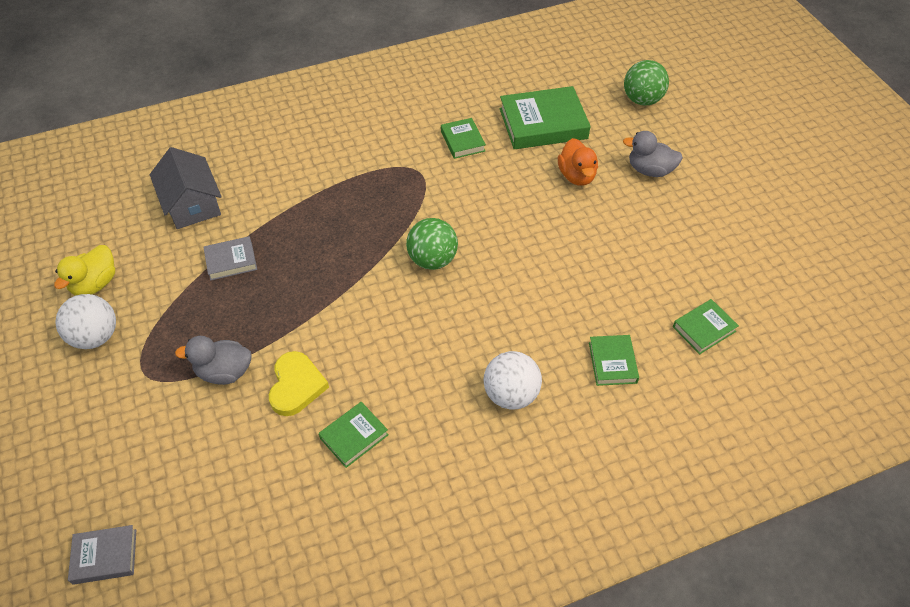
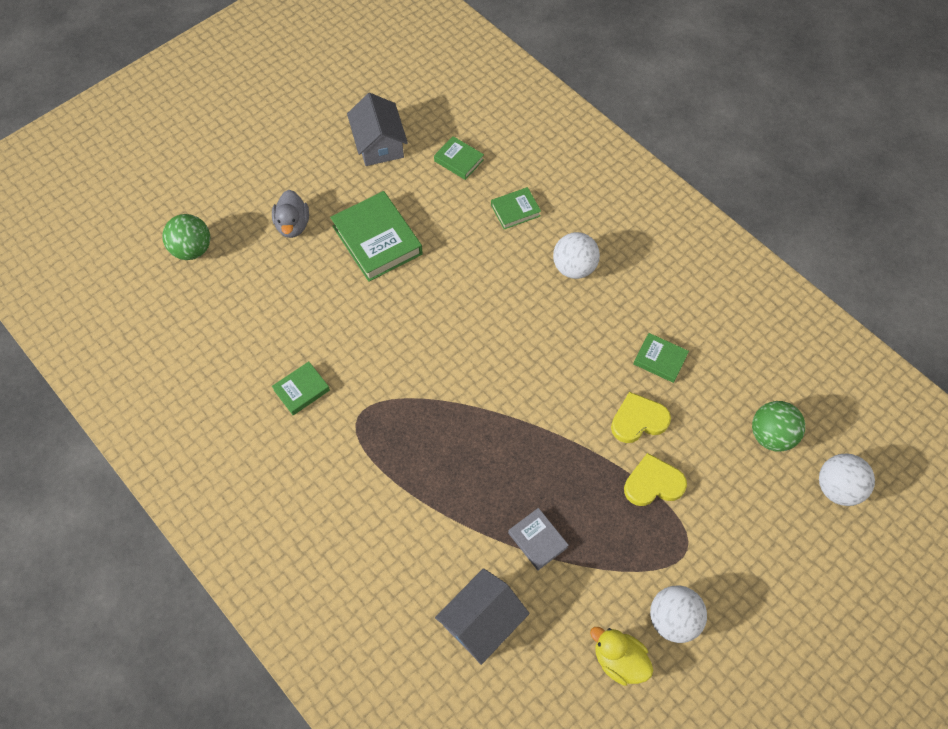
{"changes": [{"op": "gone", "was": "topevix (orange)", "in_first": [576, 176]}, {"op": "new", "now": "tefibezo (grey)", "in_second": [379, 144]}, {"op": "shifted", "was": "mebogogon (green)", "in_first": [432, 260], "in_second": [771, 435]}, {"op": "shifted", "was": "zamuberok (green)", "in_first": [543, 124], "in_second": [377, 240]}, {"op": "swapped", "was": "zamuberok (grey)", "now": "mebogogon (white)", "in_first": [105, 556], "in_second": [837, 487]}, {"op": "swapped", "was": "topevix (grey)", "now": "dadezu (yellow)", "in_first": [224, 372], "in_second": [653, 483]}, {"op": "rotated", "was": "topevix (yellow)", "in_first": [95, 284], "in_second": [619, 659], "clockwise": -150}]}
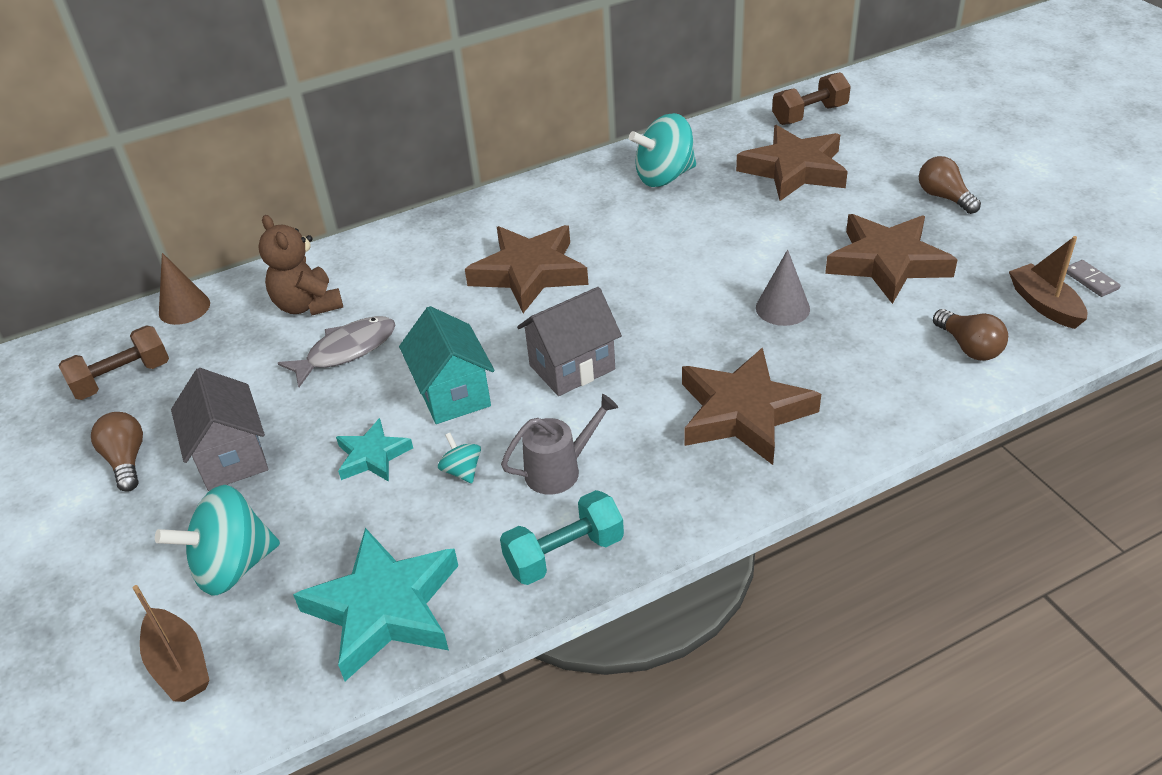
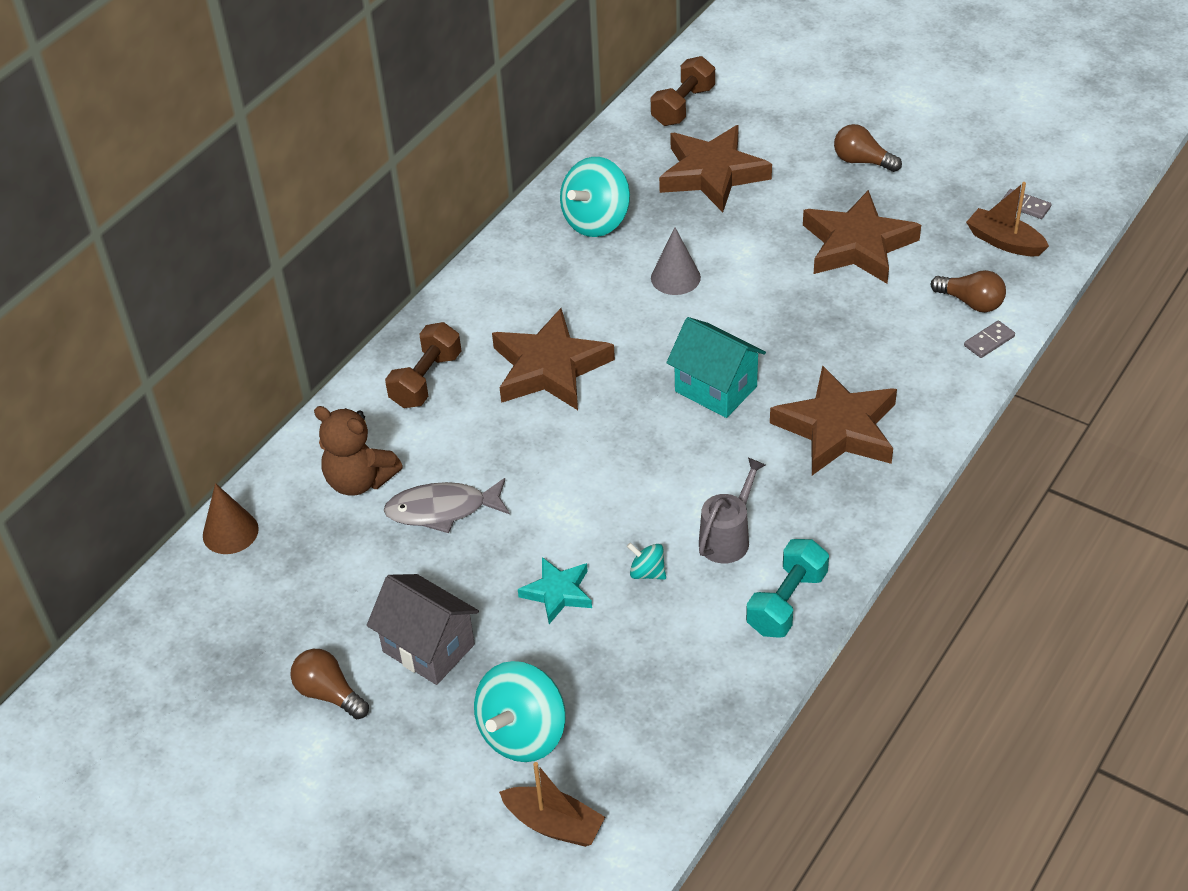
{"changes": [{"op": "gone", "was": "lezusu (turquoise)", "in_first": [384, 608]}, {"op": "gone", "was": "tefibezo (grey)", "in_first": [572, 367]}, {"op": "new", "now": "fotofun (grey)", "in_second": [989, 341]}, {"op": "shifted", "was": "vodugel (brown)", "in_first": [122, 379], "in_second": [426, 380]}, {"op": "shifted", "was": "tefibezo (turquoise)", "in_first": [453, 394], "in_second": [716, 389]}, {"op": "shifted", "was": "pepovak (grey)", "in_first": [782, 308], "in_second": [675, 277]}, {"op": "rotated", "was": "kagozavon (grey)", "in_first": [346, 351], "in_second": [442, 510], "clockwise": -120}]}
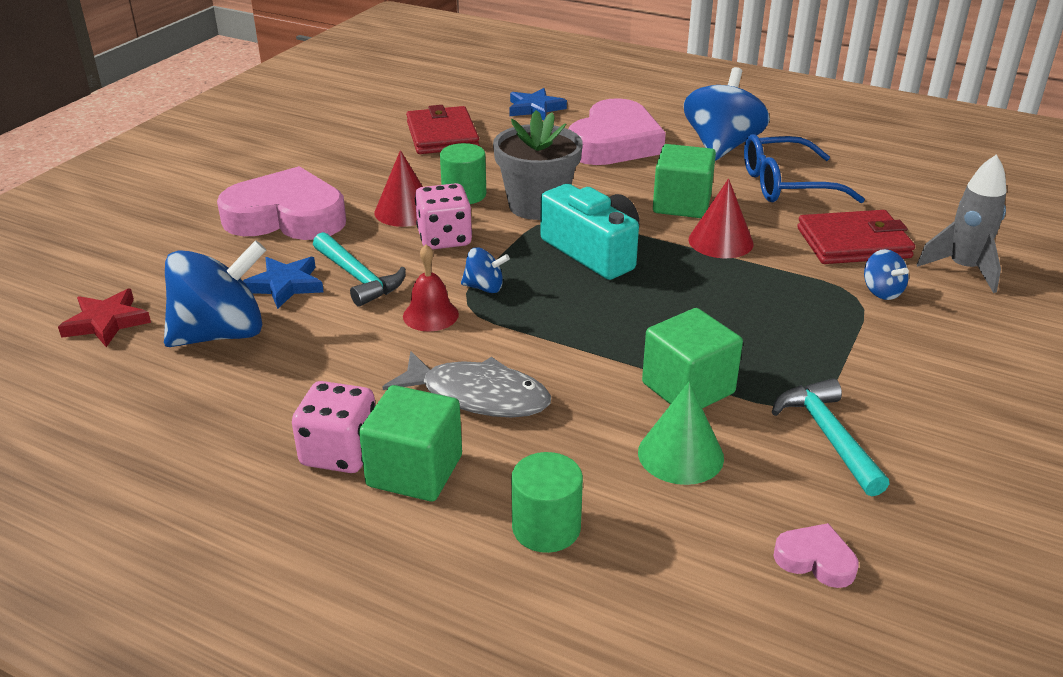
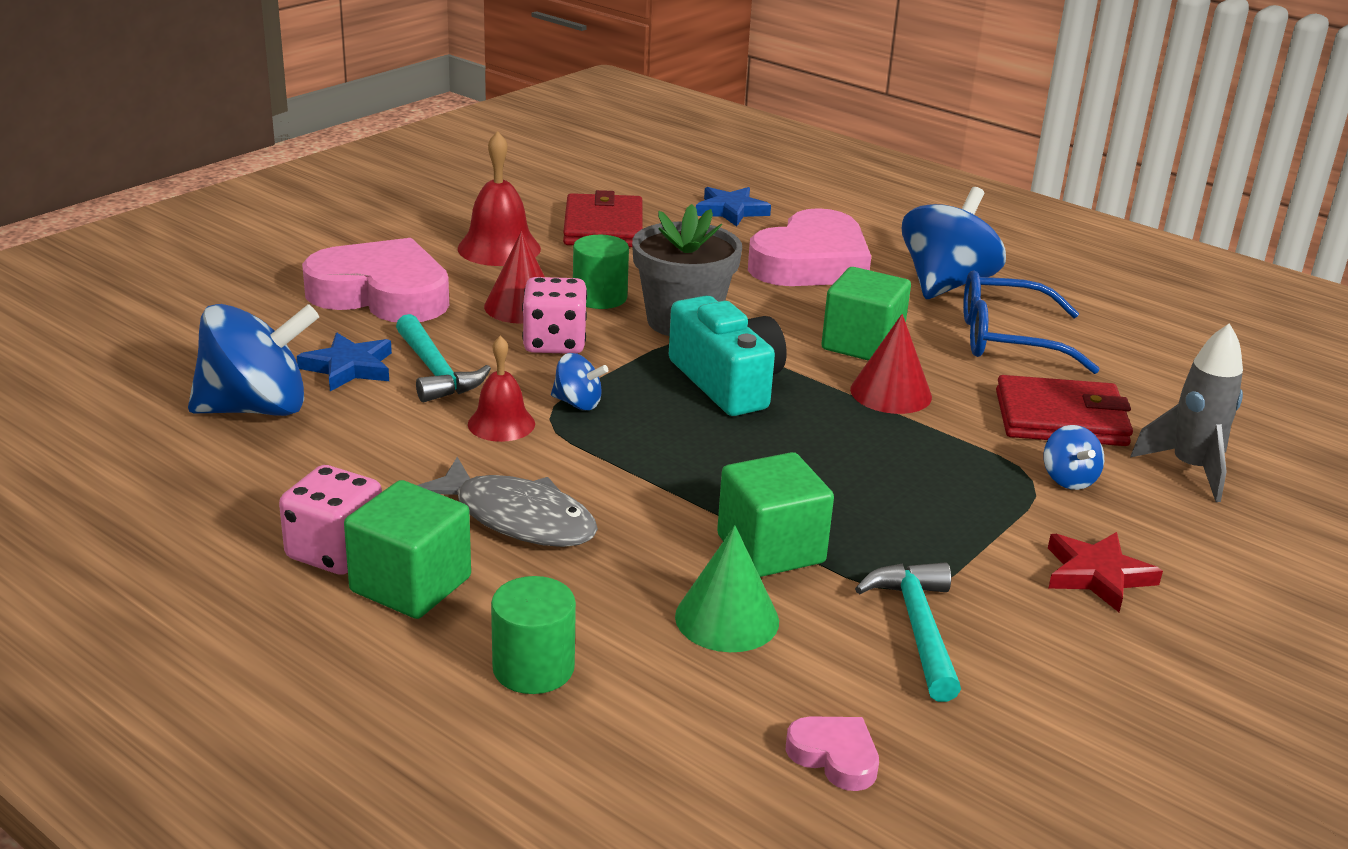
{"changes": [{"op": "new", "now": "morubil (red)", "in_second": [499, 248]}, {"op": "shifted", "was": "lezusu (red)", "in_first": [106, 322], "in_second": [1097, 575]}]}
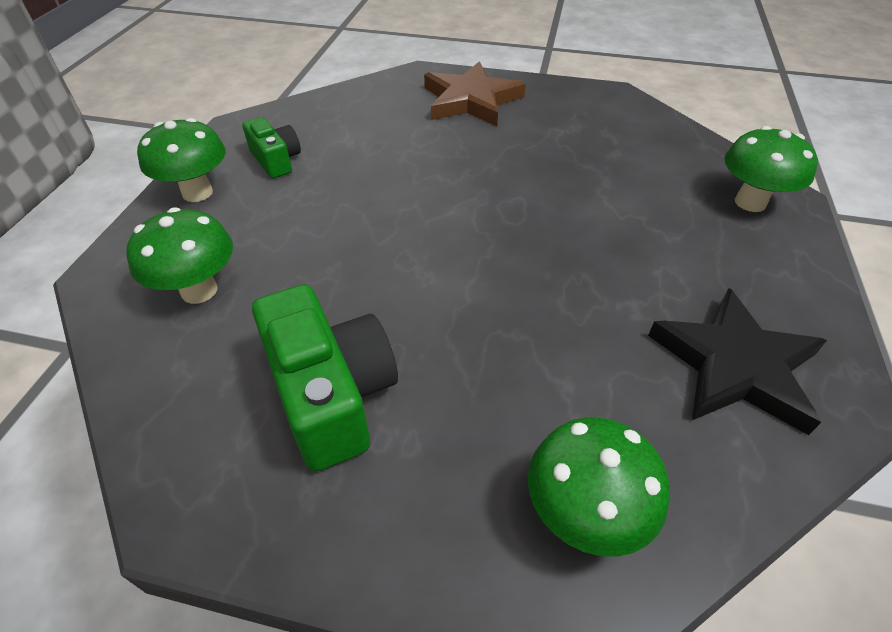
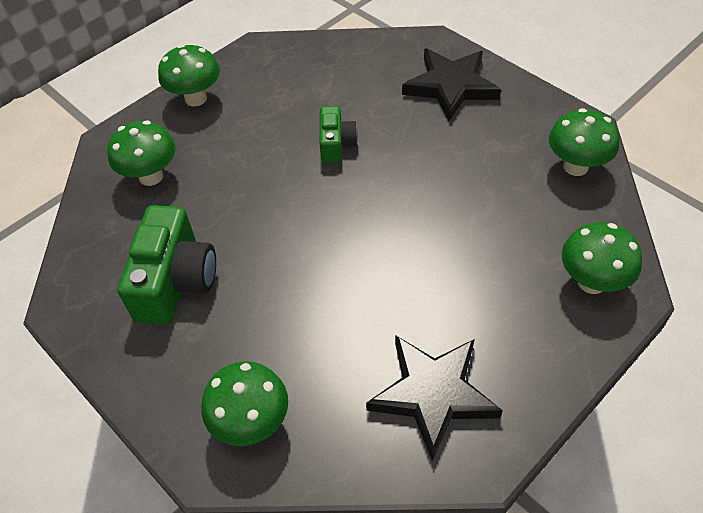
{"changes": [{"op": "new", "now": "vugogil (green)", "in_second": [575, 166]}, {"op": "shifted", "was": "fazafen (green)", "in_first": [276, 160], "in_second": [336, 144]}, {"op": "repainted", "was": "lezusu (brown)", "now": "lezusu (black)", "in_first": [471, 100], "in_second": [451, 86]}]}
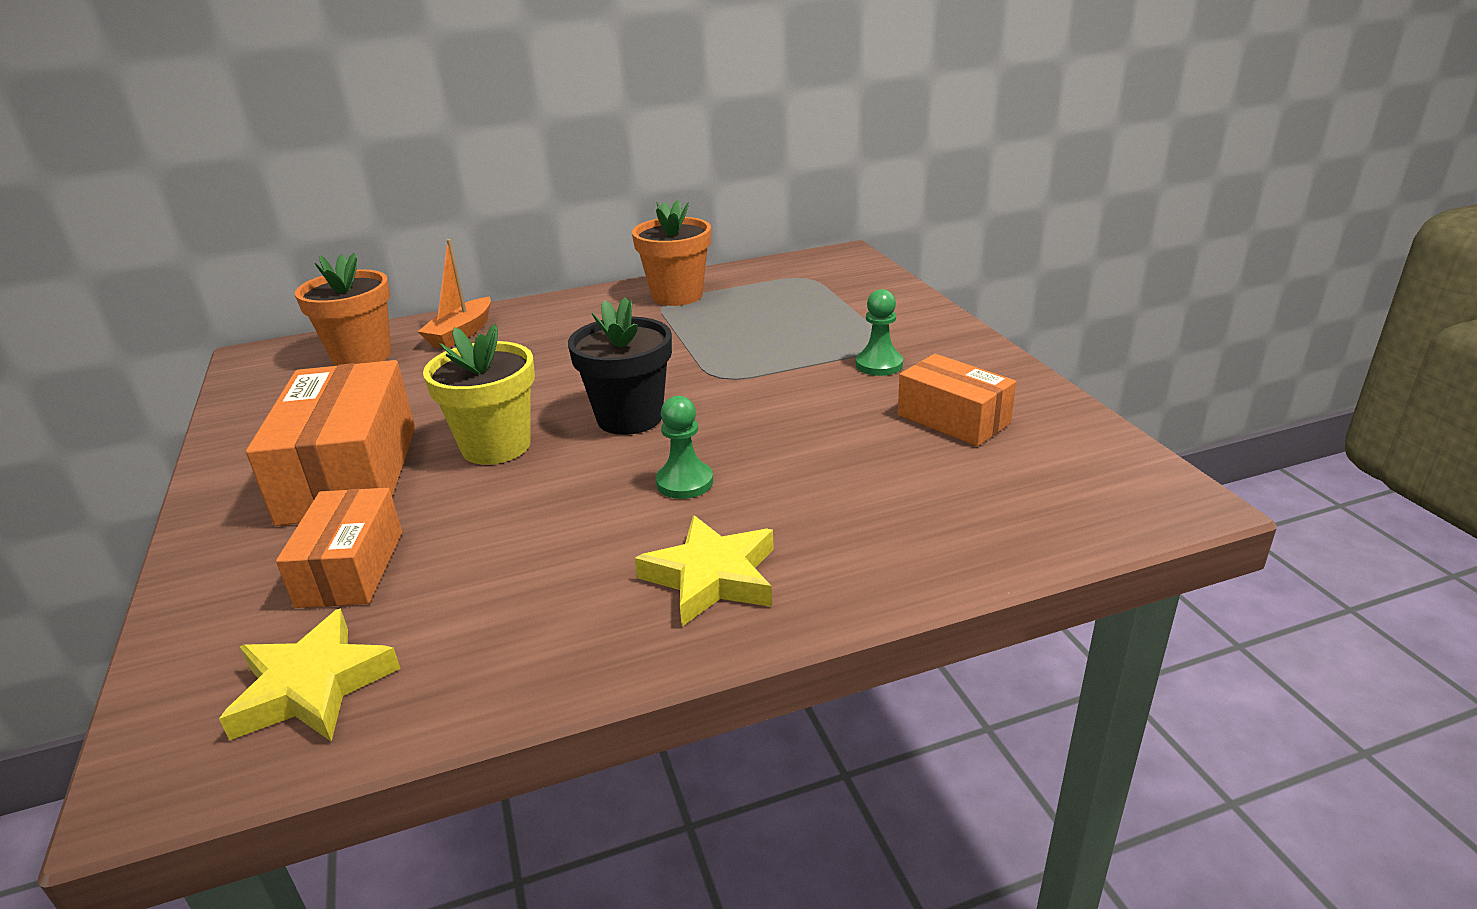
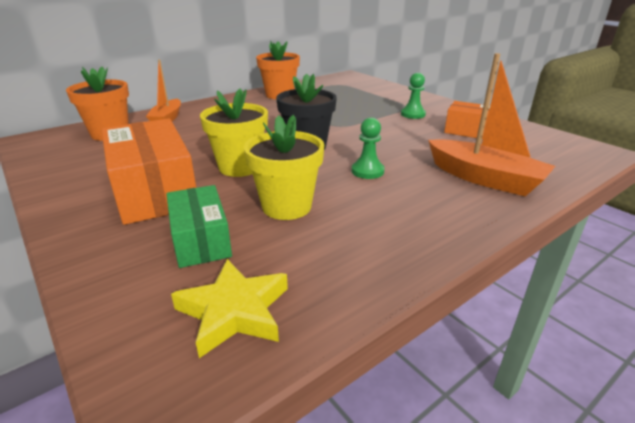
{"changes": [{"op": "gone", "was": "lezusu (yellow)", "in_first": [711, 577]}, {"op": "new", "now": "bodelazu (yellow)", "in_second": [287, 206]}, {"op": "new", "now": "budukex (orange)", "in_second": [484, 178]}, {"op": "repainted", "was": "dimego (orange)", "now": "dimego (green)", "in_first": [350, 568], "in_second": [200, 240]}]}
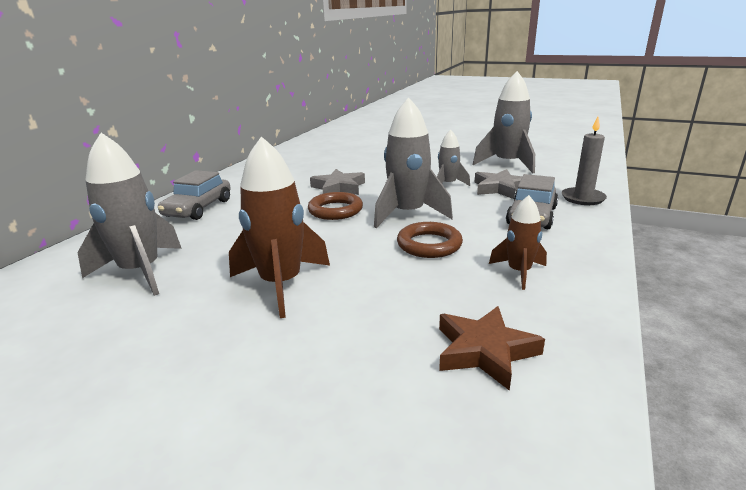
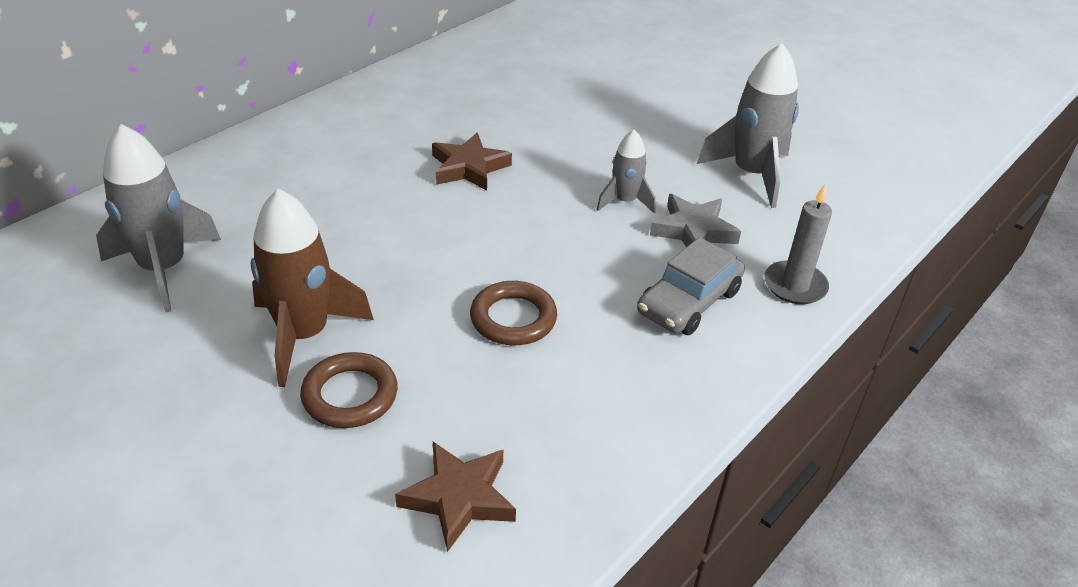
{"changes": [{"op": "gone", "was": "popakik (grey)", "in_first": [198, 208]}, {"op": "gone", "was": "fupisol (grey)", "in_first": [407, 214]}, {"op": "gone", "was": "fupisol (brown)", "in_first": [519, 272]}, {"op": "shifted", "was": "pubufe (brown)", "in_first": [335, 210], "in_second": [350, 395]}, {"op": "repainted", "was": "lezusu (grey)", "now": "lezusu (brown)", "in_first": [338, 188], "in_second": [469, 167]}]}
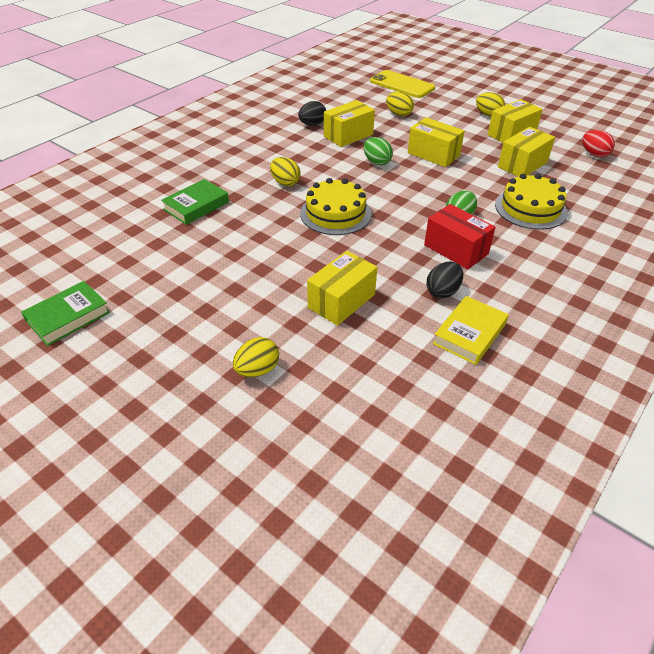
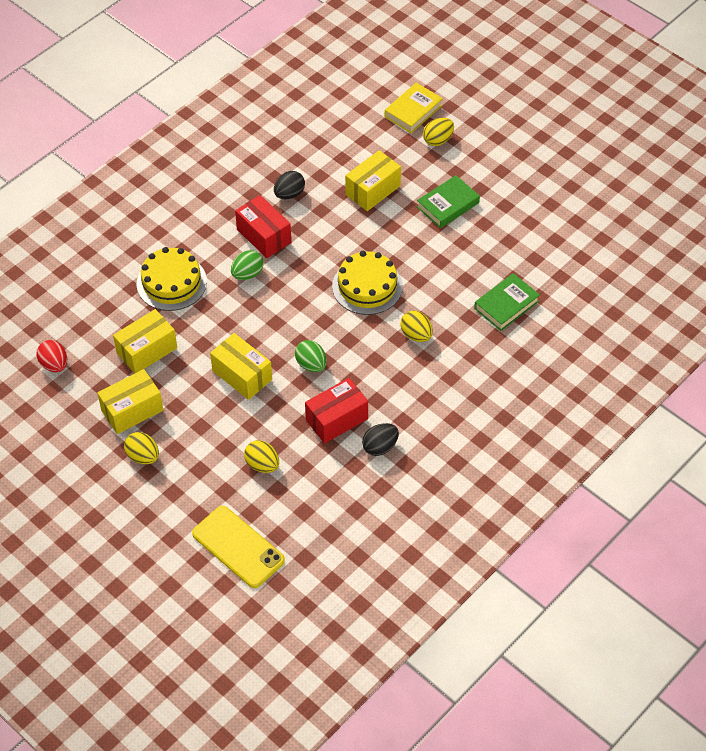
{"changes": [{"op": "shifted", "was": "zamuberok (green)", "in_first": [68, 317], "in_second": [448, 205]}, {"op": "shifted", "was": "zamuberok (yellow)", "in_first": [469, 334], "in_second": [413, 111]}, {"op": "repainted", "was": "dimego (yellow)", "now": "dimego (red)", "in_first": [348, 135], "in_second": [336, 419]}]}
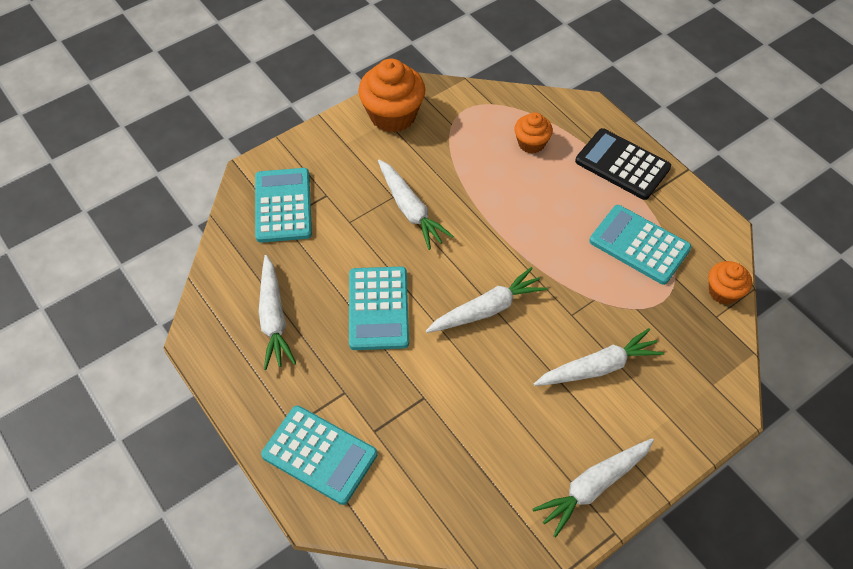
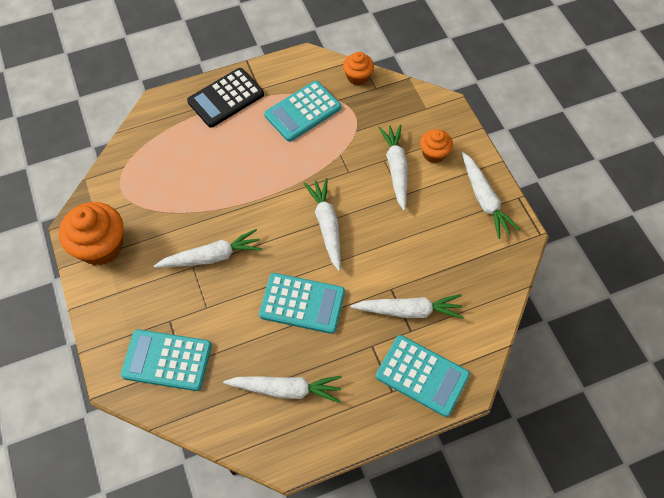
{"changes": [{"op": "new", "now": "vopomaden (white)", "in_second": [408, 311]}, {"op": "shifted", "was": "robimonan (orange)", "in_first": [531, 143], "in_second": [434, 153]}, {"op": "rotated", "was": "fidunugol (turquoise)", "in_first": [319, 455], "in_second": [422, 375], "clockwise": 75}]}
